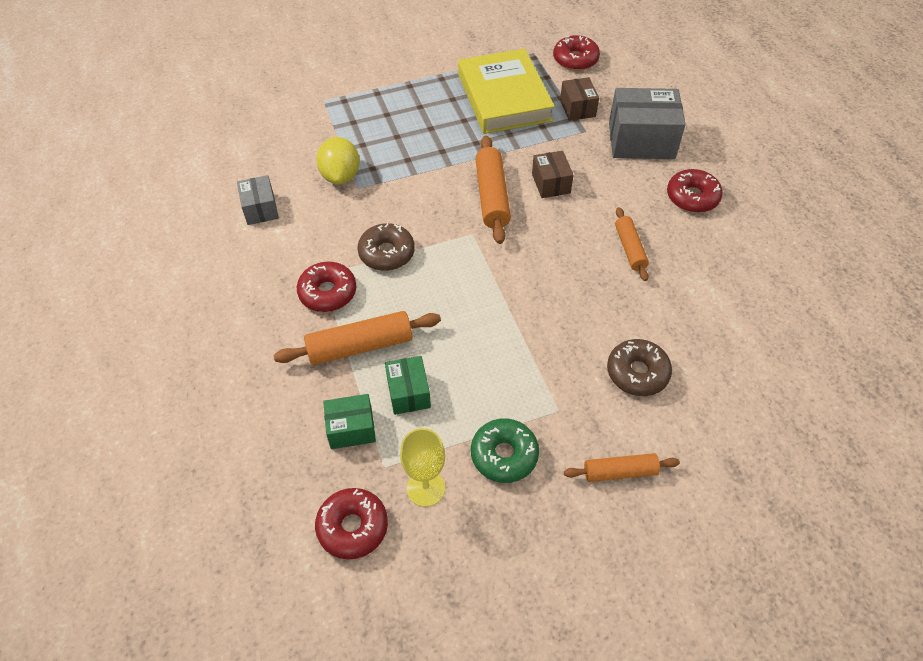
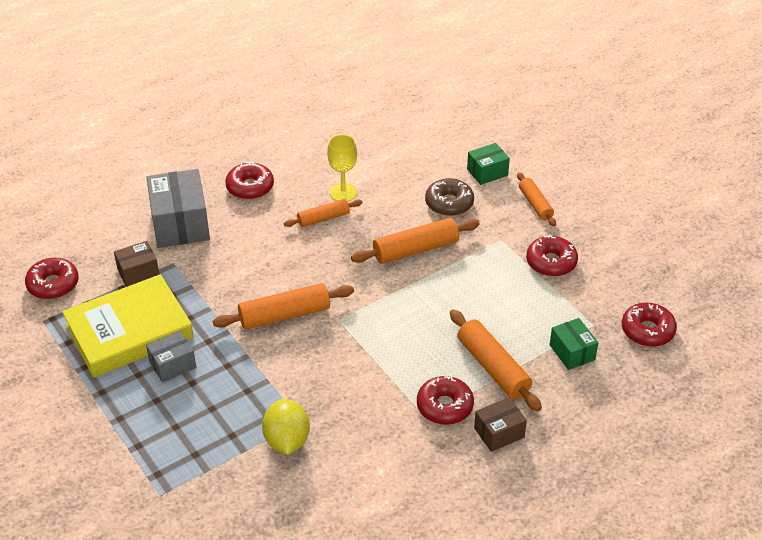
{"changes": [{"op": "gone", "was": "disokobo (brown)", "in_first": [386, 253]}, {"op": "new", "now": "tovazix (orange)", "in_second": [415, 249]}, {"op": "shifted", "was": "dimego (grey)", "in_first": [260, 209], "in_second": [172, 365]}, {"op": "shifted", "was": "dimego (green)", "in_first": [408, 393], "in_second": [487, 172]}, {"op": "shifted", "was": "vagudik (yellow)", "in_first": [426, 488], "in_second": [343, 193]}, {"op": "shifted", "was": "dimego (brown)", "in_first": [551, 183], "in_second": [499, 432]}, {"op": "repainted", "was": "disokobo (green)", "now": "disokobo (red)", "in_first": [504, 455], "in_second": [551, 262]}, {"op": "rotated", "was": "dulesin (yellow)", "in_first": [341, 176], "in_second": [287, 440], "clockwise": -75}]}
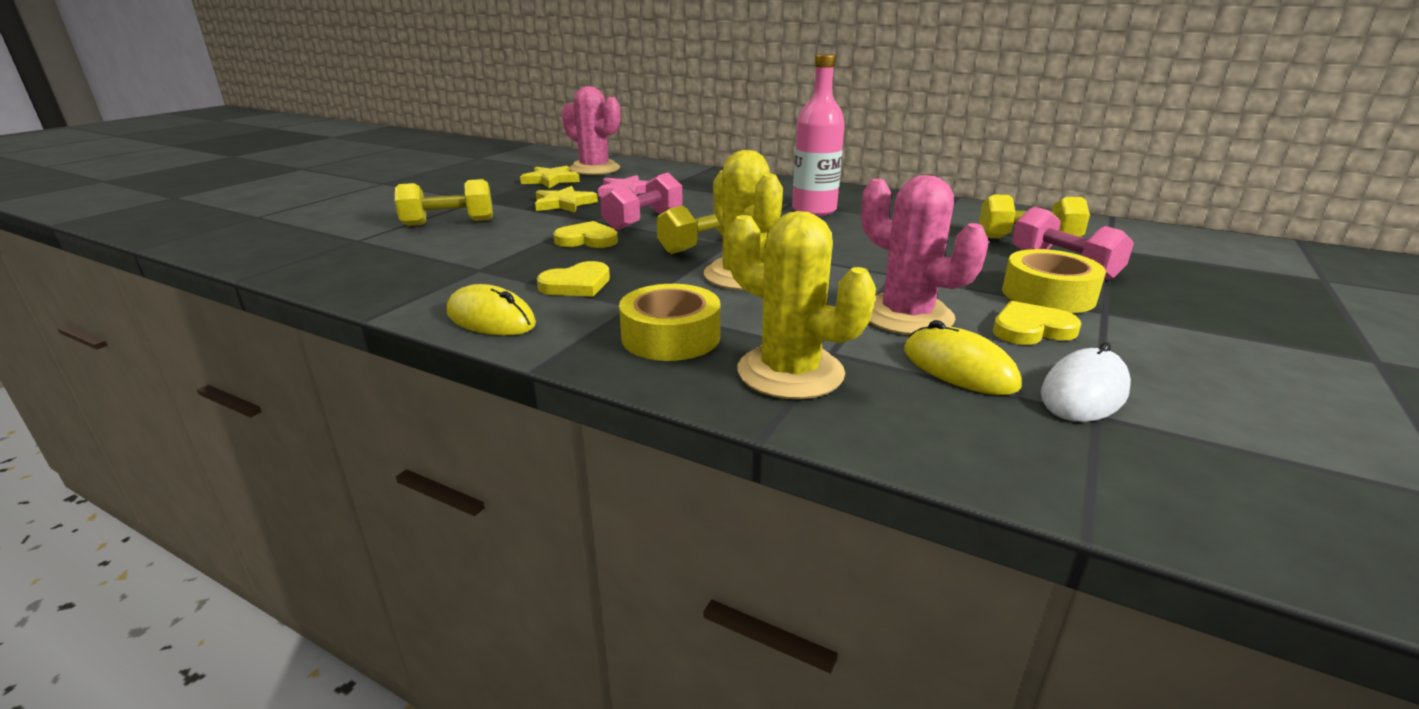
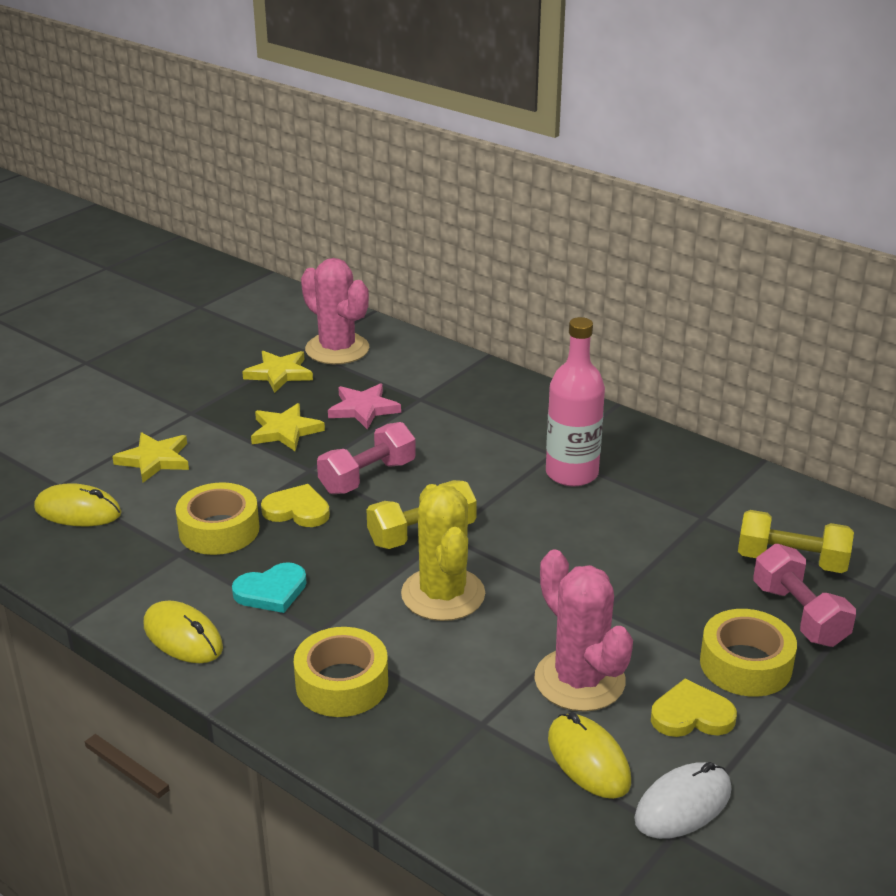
{"changes": [{"op": "gone", "was": "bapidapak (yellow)", "in_first": [790, 372]}, {"op": "new", "now": "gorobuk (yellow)", "in_second": [78, 511]}, {"op": "new", "now": "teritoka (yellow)", "in_second": [219, 530]}, {"op": "swapped", "was": "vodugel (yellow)", "now": "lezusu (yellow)", "in_first": [449, 222], "in_second": [154, 460]}, {"op": "repainted", "was": "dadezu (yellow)", "now": "dadezu (turquoise)", "in_first": [576, 284], "in_second": [271, 591]}]}
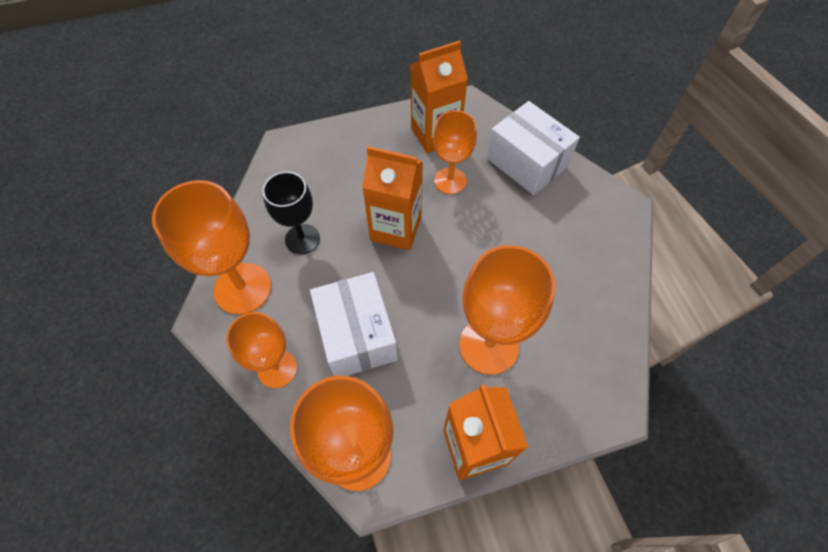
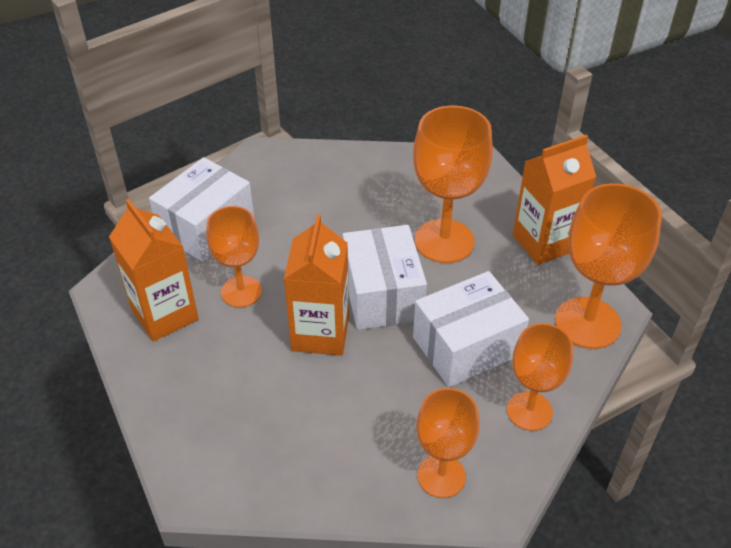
{"changes": [{"op": "gone", "was": "vagudik (black)", "in_first": [302, 239]}, {"op": "new", "now": "dimego (white)", "in_second": [382, 295]}, {"op": "scaled", "was": "vagudik (orange)", "in_first": [242, 288], "in_second": [441, 476], "ratio": 0.65}]}
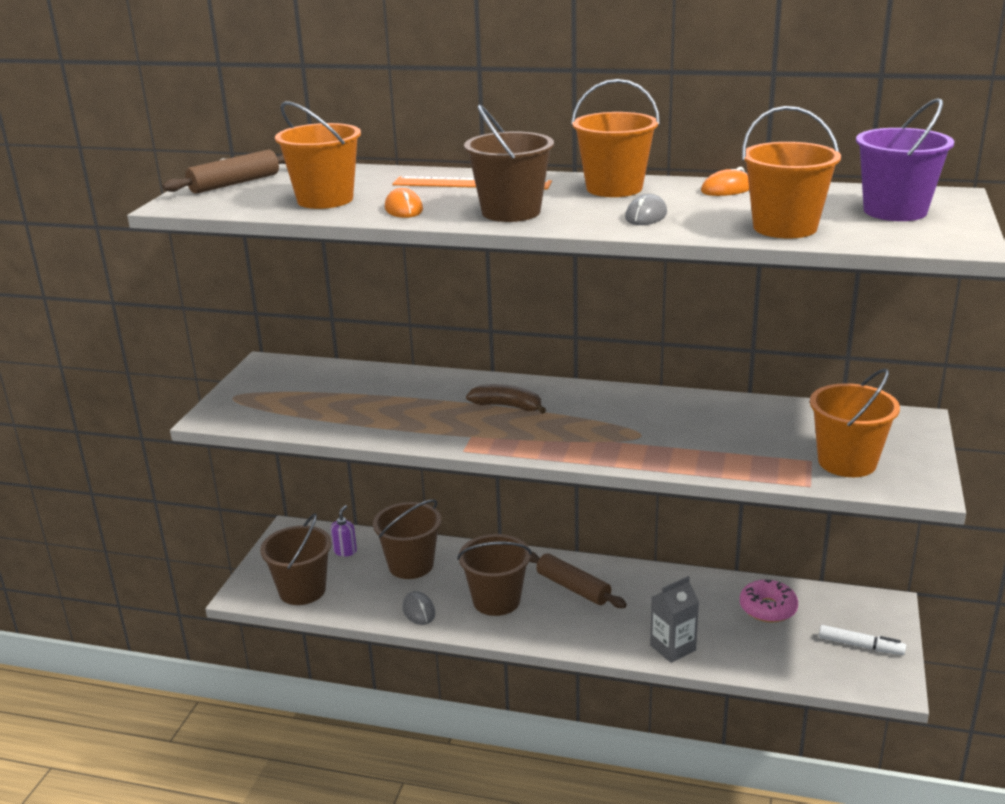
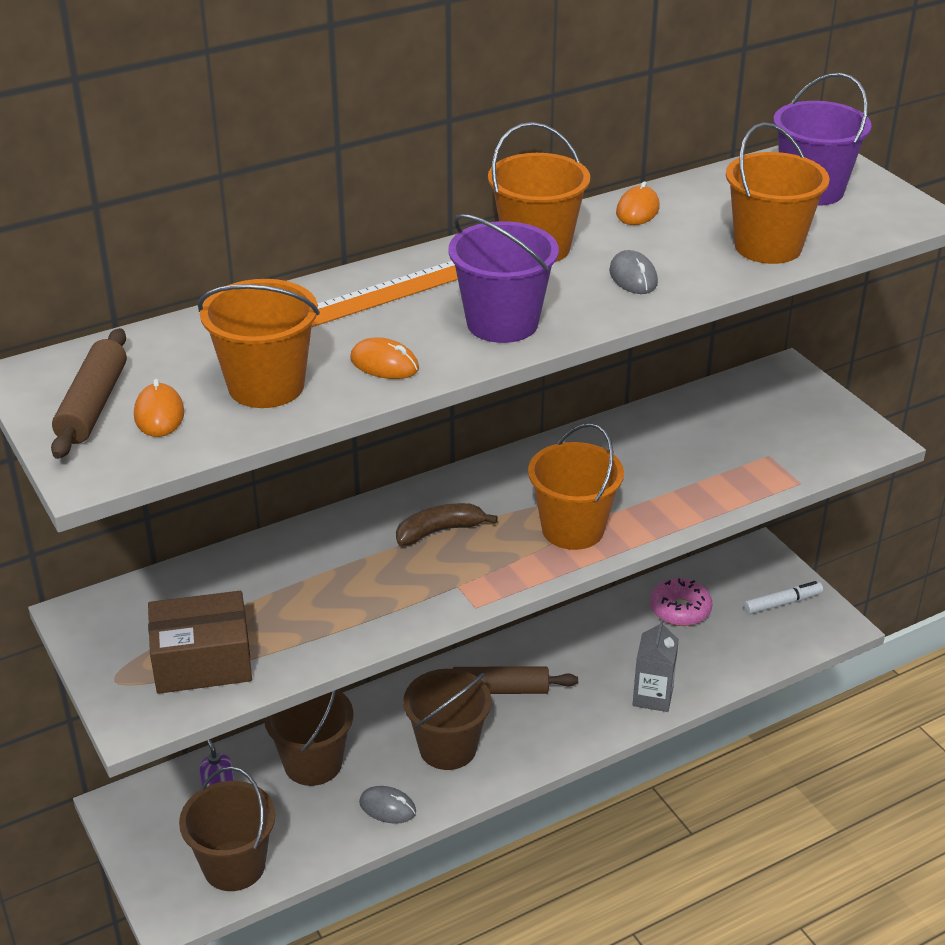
{"changes": [{"op": "new", "now": "gorobuk (orange)", "in_second": [159, 414]}, {"op": "new", "now": "dimego (brown)", "in_second": [202, 661]}, {"op": "shifted", "was": "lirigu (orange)", "in_first": [847, 462], "in_second": [573, 529]}, {"op": "repainted", "was": "lirigu (brown)", "now": "lirigu (purple)", "in_first": [511, 212], "in_second": [502, 323]}]}
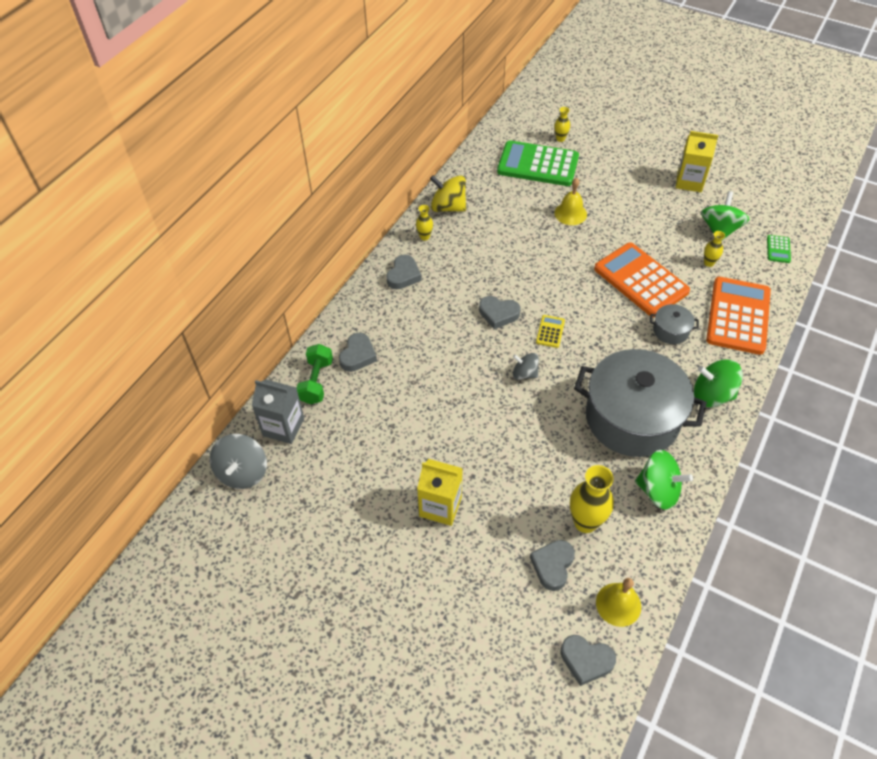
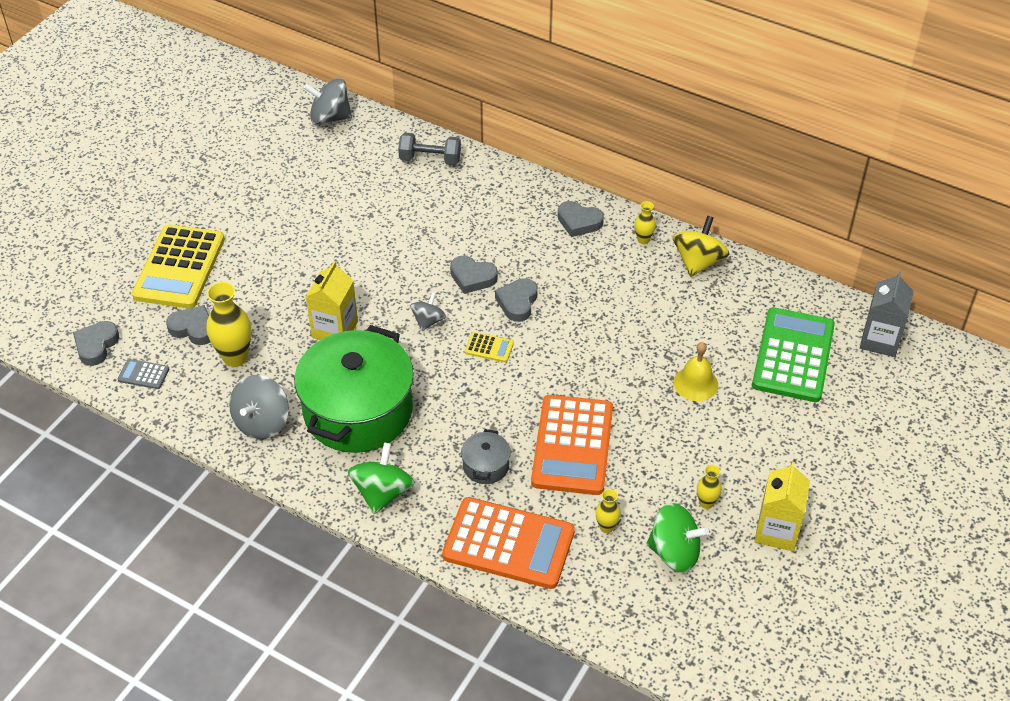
{"changes": [{"op": "gone", "was": "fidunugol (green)", "in_first": [778, 249]}, {"op": "new", "now": "fidunugol (yellow)", "in_second": [179, 267]}, {"op": "shifted", "was": "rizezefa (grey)", "in_first": [283, 427], "in_second": [880, 340]}, {"op": "shifted", "was": "dadezu (grey)", "in_first": [358, 355], "in_second": [472, 277]}, {"op": "shifted", "was": "rizezefa (yellow)", "in_first": [440, 506], "in_second": [335, 329]}, {"op": "shifted", "was": "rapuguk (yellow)", "in_first": [560, 139], "in_second": [706, 503]}, {"op": "swapped", "was": "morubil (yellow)", "now": "fidunugol (grey)", "in_first": [618, 604], "in_second": [143, 374]}, {"op": "repainted", "was": "vodugel (green)", "now": "vodugel (grey)", "in_first": [316, 382], "in_second": [430, 159]}, {"op": "repainted", "was": "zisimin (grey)", "now": "zisimin (green)", "in_first": [632, 418], "in_second": [358, 411]}, {"op": "repainted", "was": "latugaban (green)", "now": "latugaban (grey)", "in_first": [658, 490], "in_second": [262, 422]}, {"op": "rotated", "was": "fidunugol (orange)", "in_first": [640, 280], "in_second": [572, 445], "clockwise": 135}]}
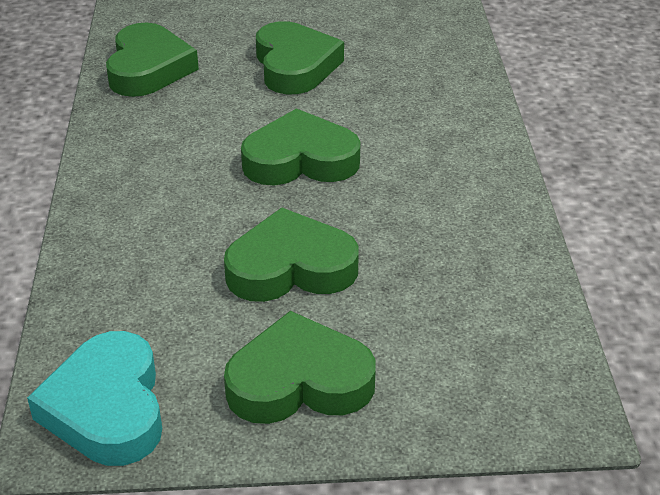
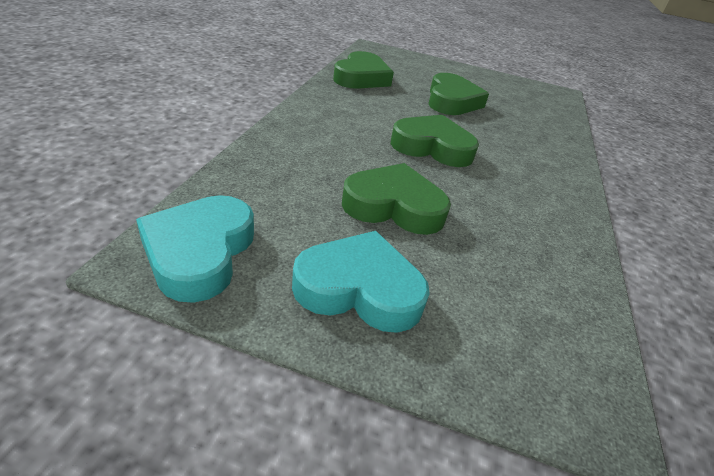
{"changes": [{"op": "repainted", "was": "dadezu (green)", "now": "dadezu (turquoise)", "in_first": [299, 381], "in_second": [359, 289]}]}
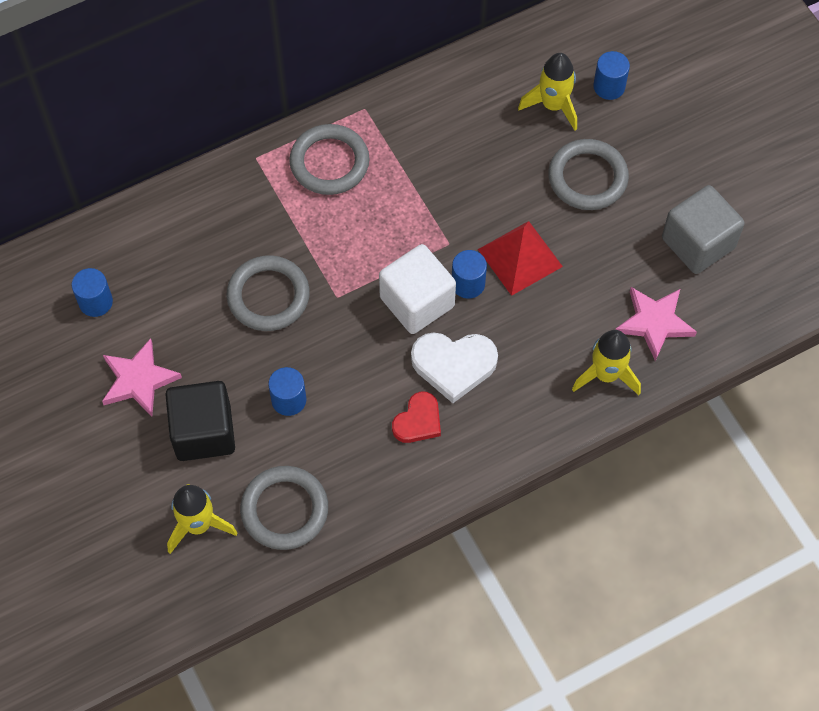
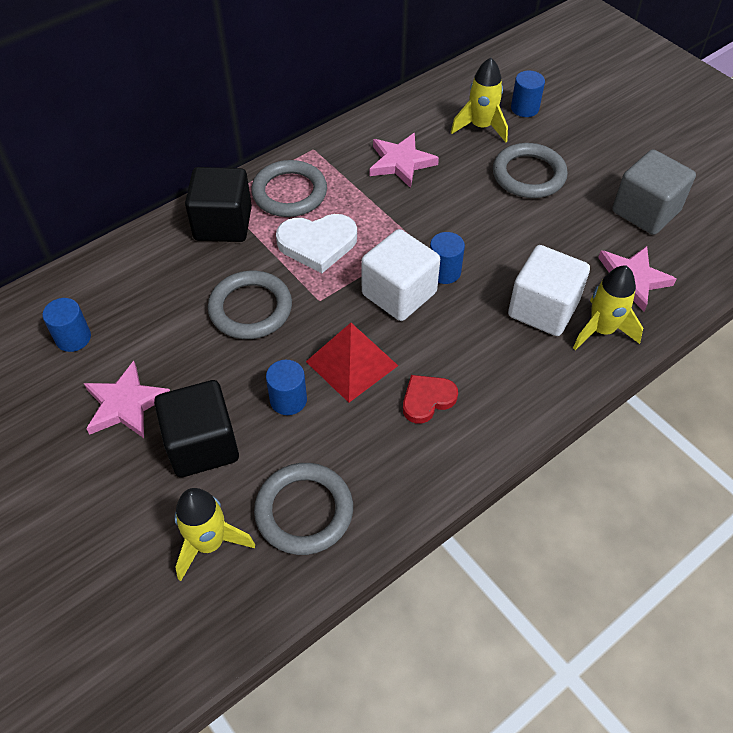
{"changes": [{"op": "new", "now": "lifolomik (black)", "in_second": [223, 224]}, {"op": "new", "now": "lezusu (pink)", "in_second": [401, 163]}, {"op": "new", "now": "lifolomik (white)", "in_second": [543, 309]}, {"op": "shifted", "was": "dadezu (white)", "in_first": [454, 365], "in_second": [317, 244]}, {"op": "shifted", "was": "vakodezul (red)", "in_first": [520, 257], "in_second": [351, 363]}, {"op": "rotated", "was": "dadezu (red)", "in_first": [418, 421], "in_second": [427, 400], "clockwise": -150}]}
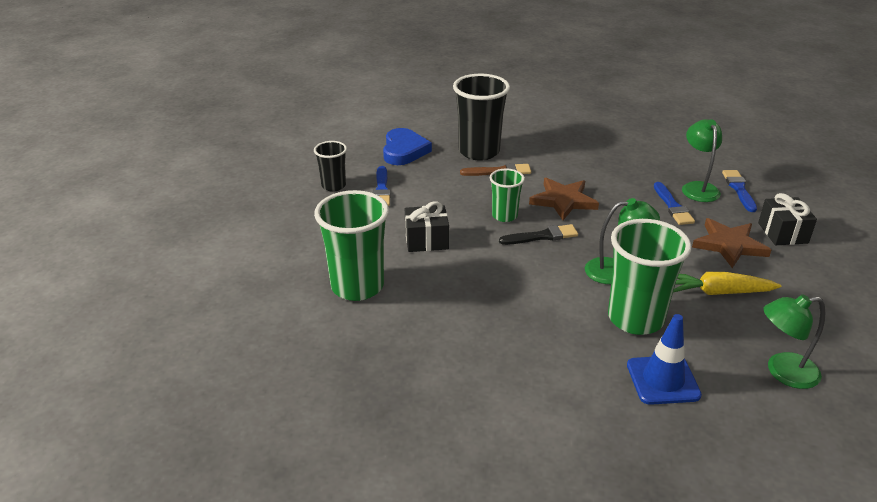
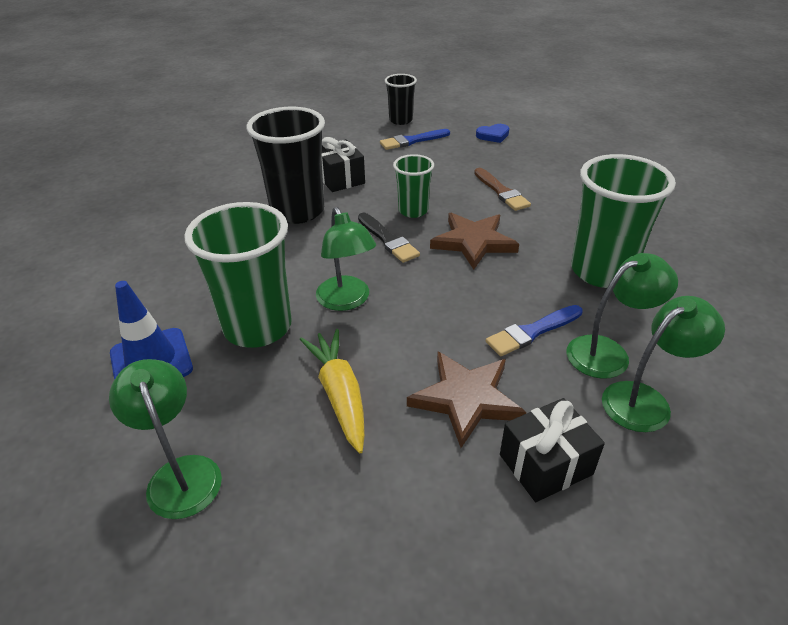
{"changes": [{"op": "shifted", "was": "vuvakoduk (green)", "in_first": [357, 286], "in_second": [601, 271]}, {"op": "shifted", "was": "vuvakoduk (black)", "in_first": [479, 151], "in_second": [297, 211]}, {"op": "swapped", "was": "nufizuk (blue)", "now": "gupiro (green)", "in_first": [739, 189], "in_second": [646, 400]}, {"op": "scaled", "was": "dadezu (blue)", "in_first": [404, 150], "in_second": [493, 135], "ratio": 0.55}]}
